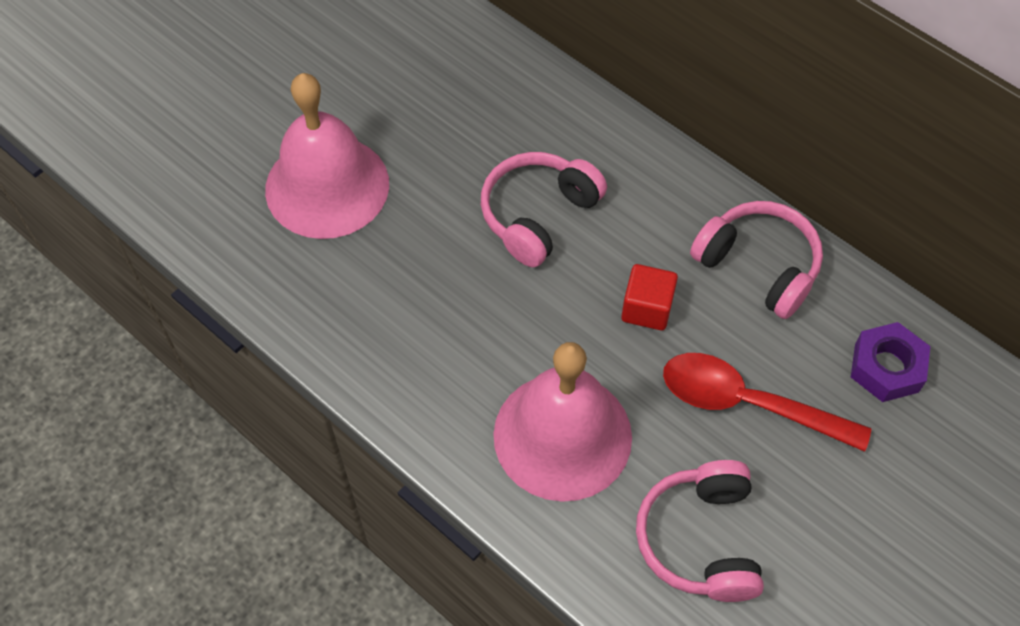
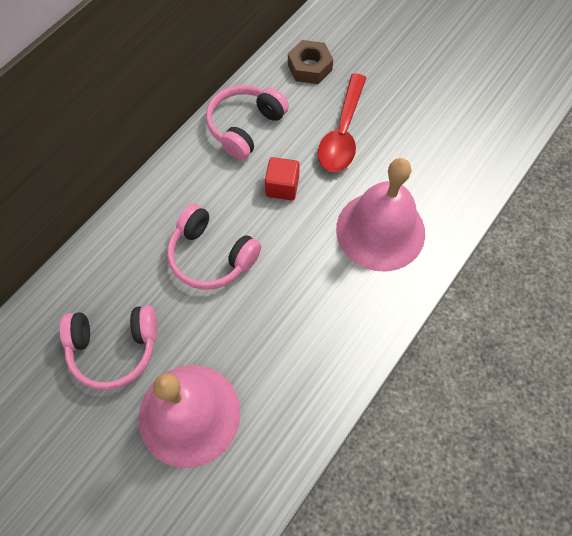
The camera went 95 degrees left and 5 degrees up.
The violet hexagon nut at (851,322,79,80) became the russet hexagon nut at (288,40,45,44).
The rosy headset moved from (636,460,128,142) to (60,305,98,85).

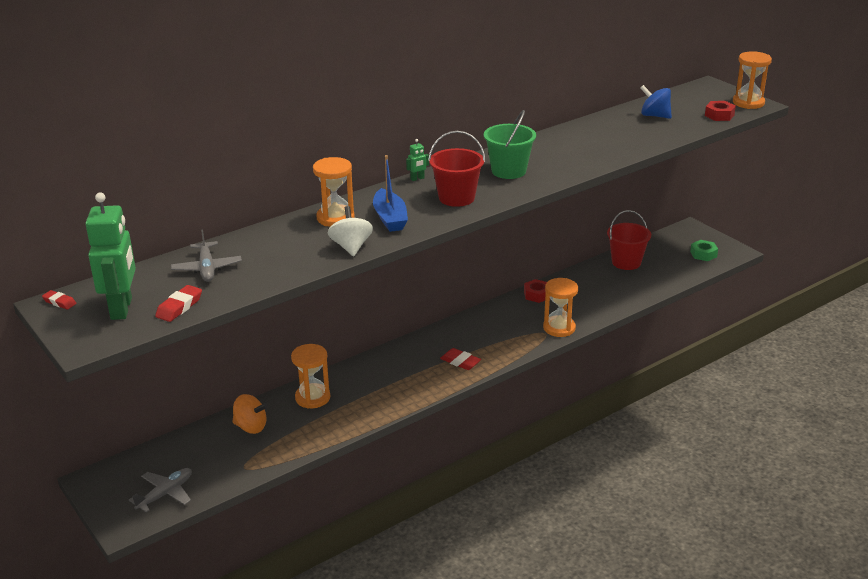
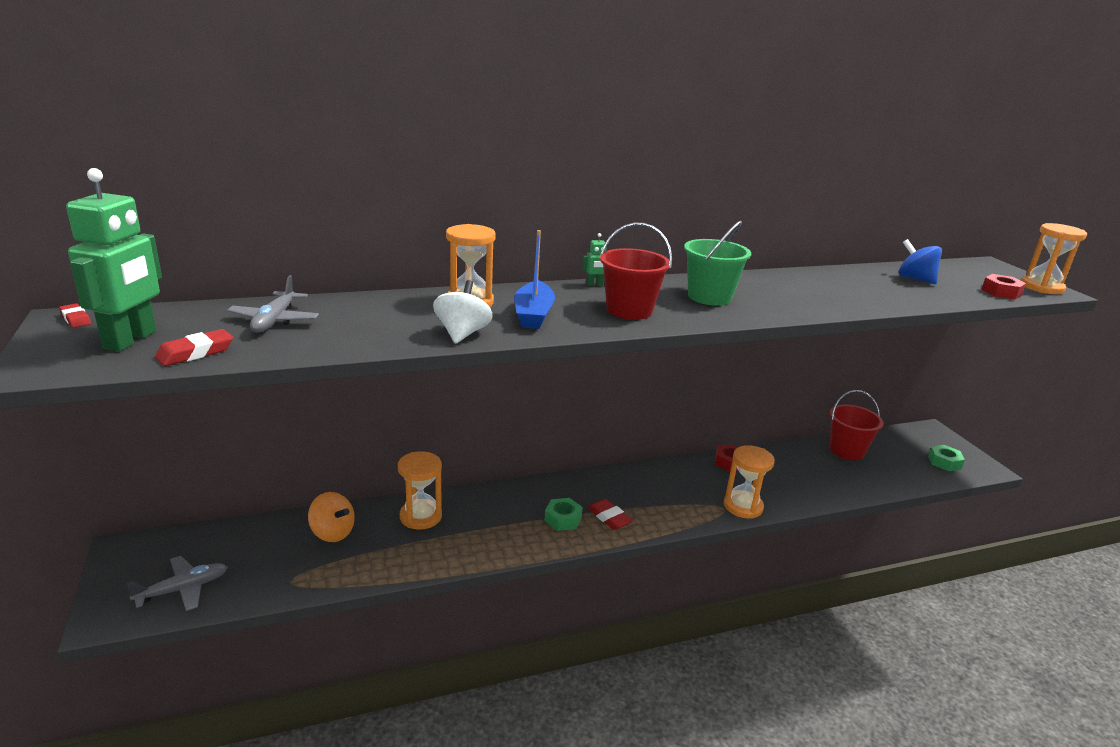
The camera went 15 degrees right and 5 degrees down.
The leaf-green hexagon nut at (544,498,39,33) appeared.

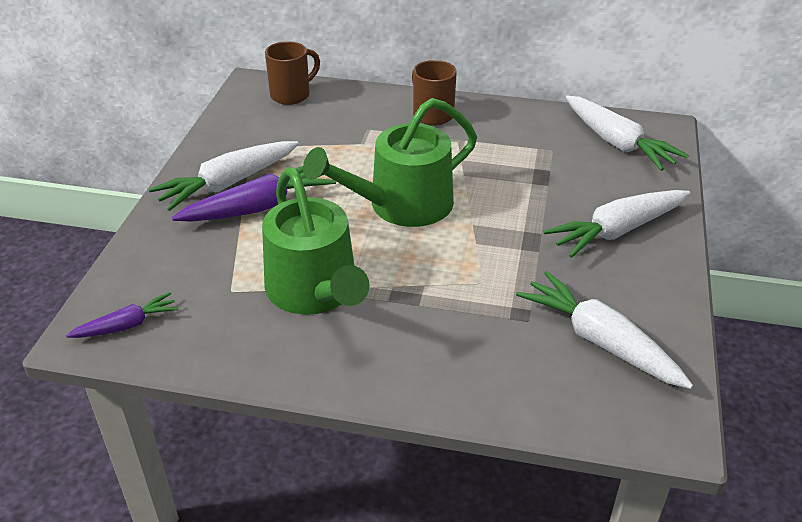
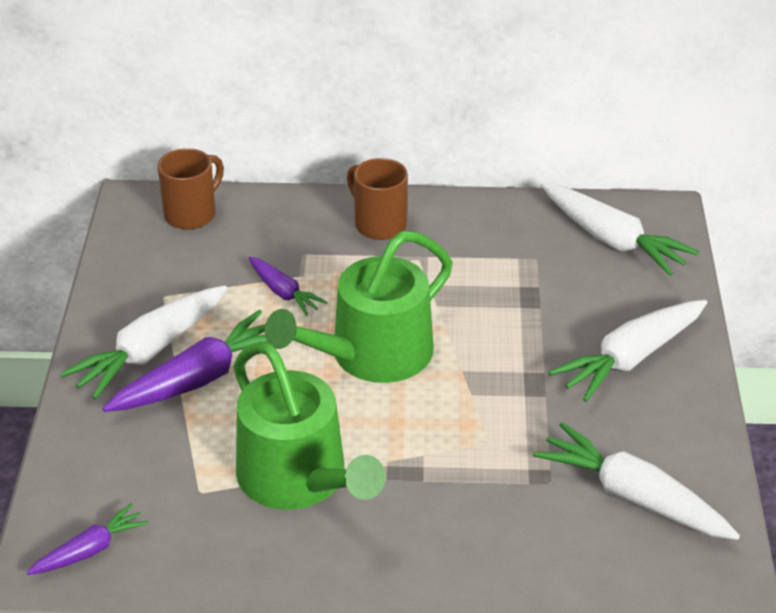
The camera went 10 degrees left and 0 degrees up.
The violet root vegetable at (248,257,80,59) appeared.

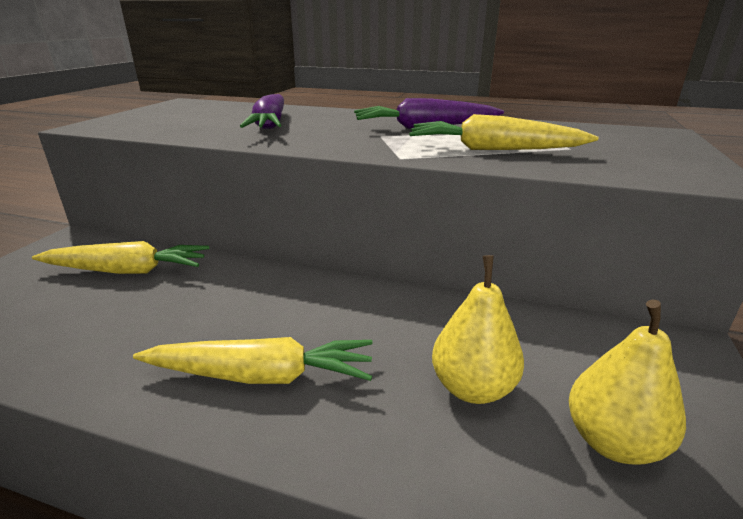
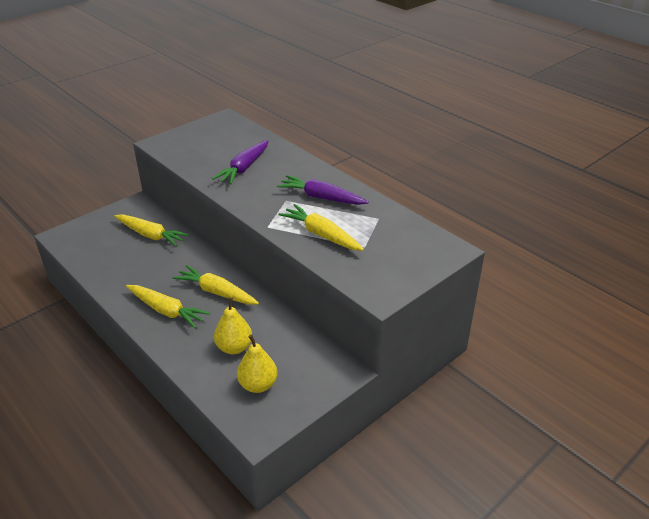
The camera went 30 degrees right and 10 degrees up.
The golden root vegetable at (173,265,86,39) appeared.

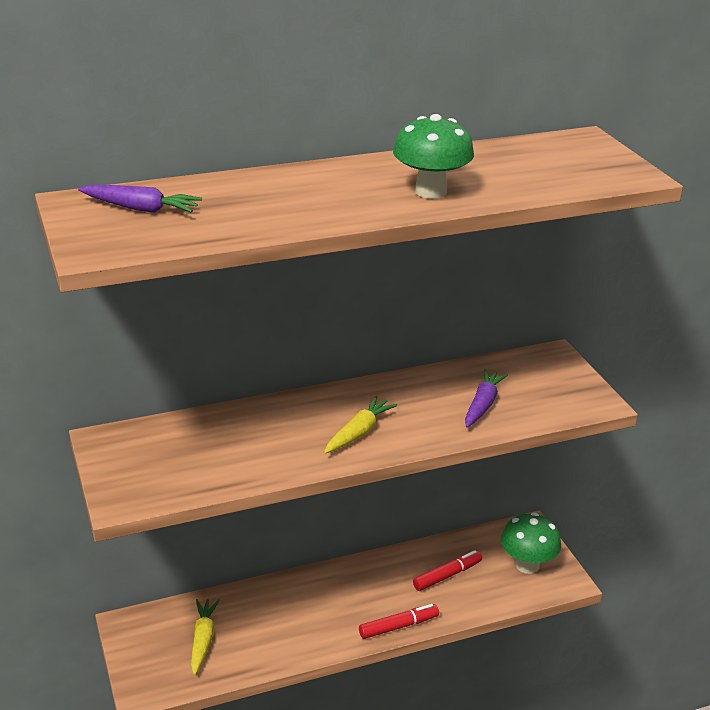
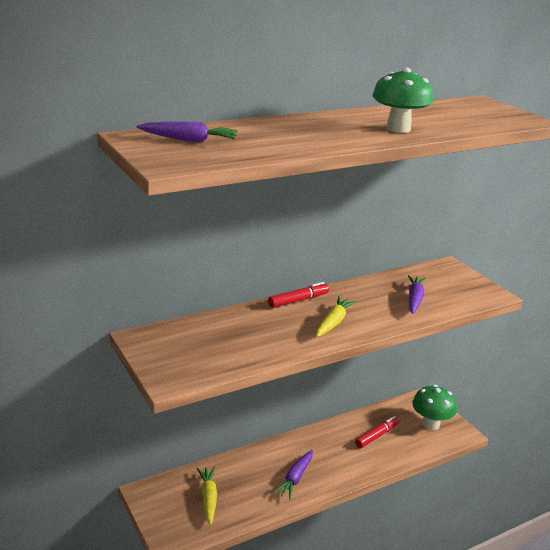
The camera went 10 degrees left and 5 degrees down.
The scarlet felt pen moved from (359,604,80,35) to (268,282,61,26).
The violet root vegetable at (273,450,40,49) appeared.

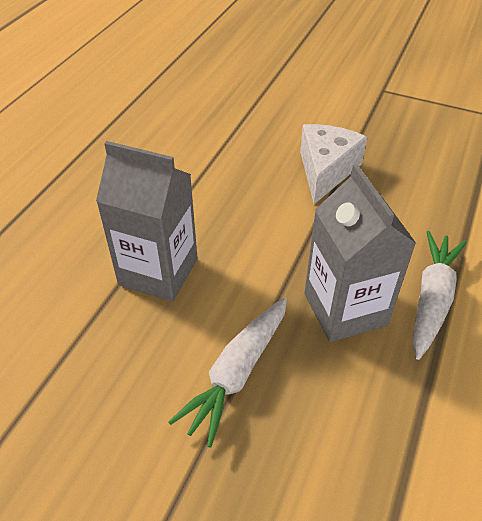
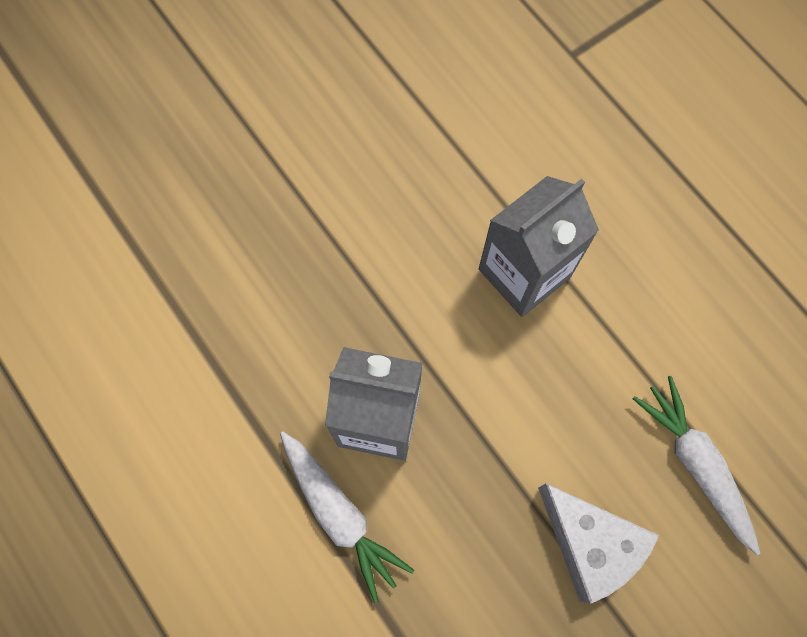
The camera went 120 degrees right and 25 degrees up.
The white root vegetable moved from (169,297,118,151) to (633,376,127,179).

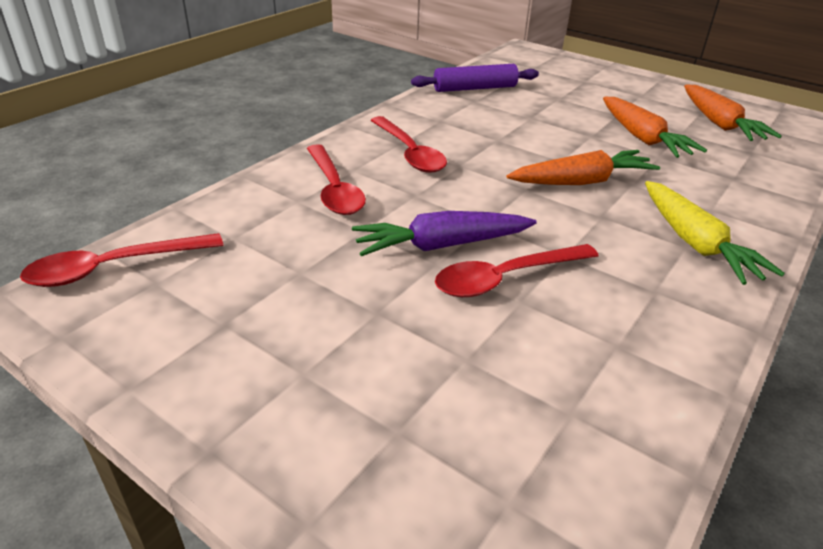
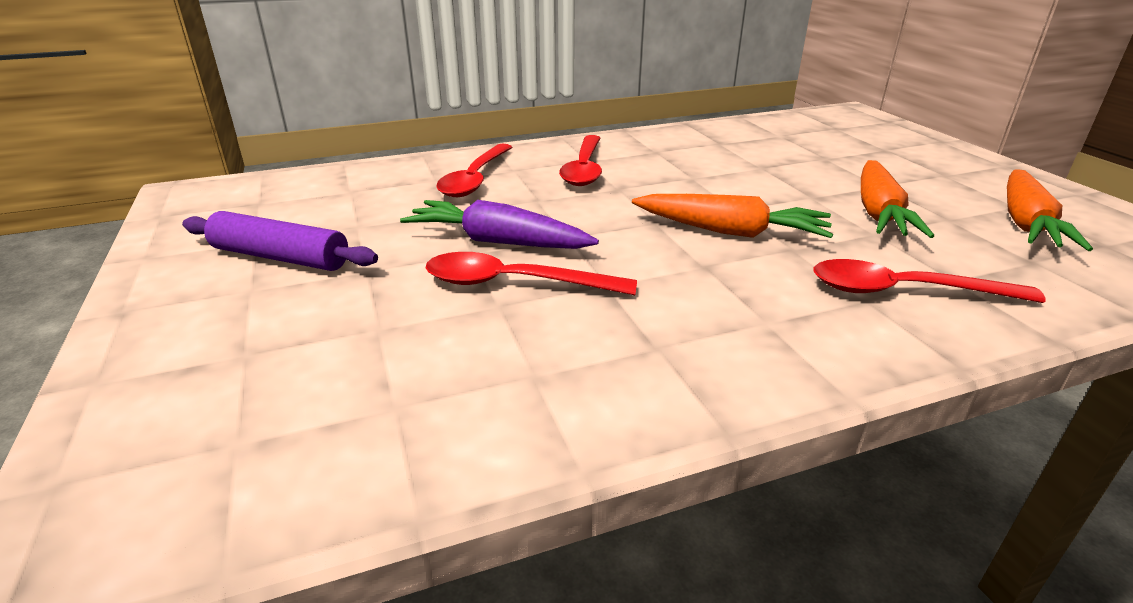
The camera went 35 degrees right and 5 degrees down.
The violet pastry roller moved from (411,64,128,28) to (182,211,196,60).
The golden root vegetable at (645,181,140,104) disappeared.
The scarlet spoon moved from (20,233,203,54) to (813,259,233,44).

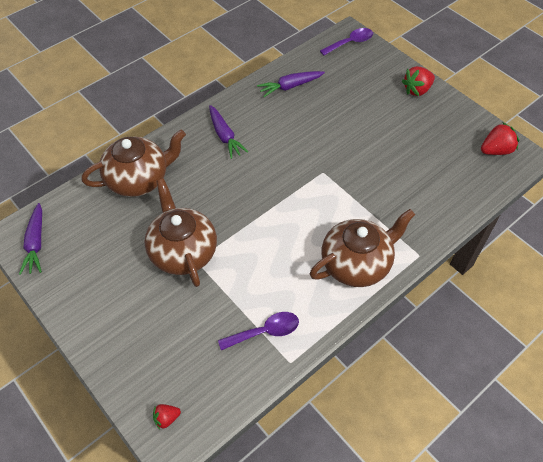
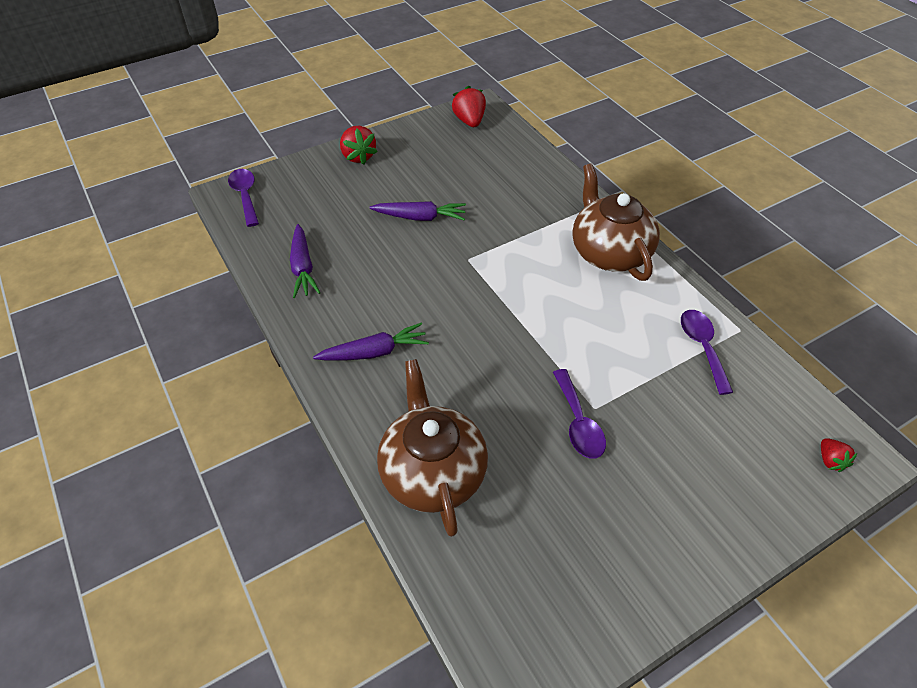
The camera went 80 degrees left and 5 degrees down.
The russet china teapot at (144,178,73,109) was replaced by the violet spoon at (553,369,53,90).
The violet root vegetable moved from (19,203,23,72) to (369,201,97,20).

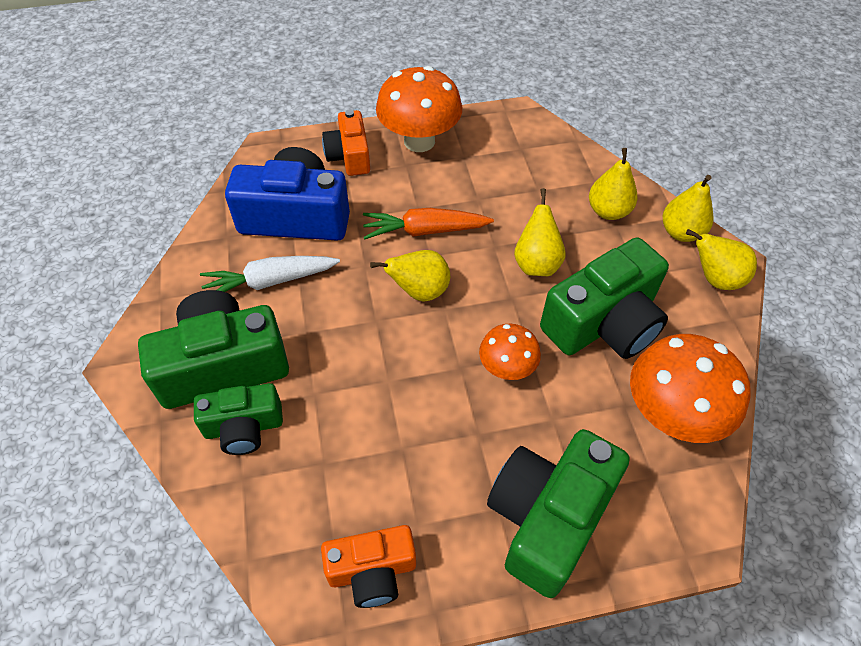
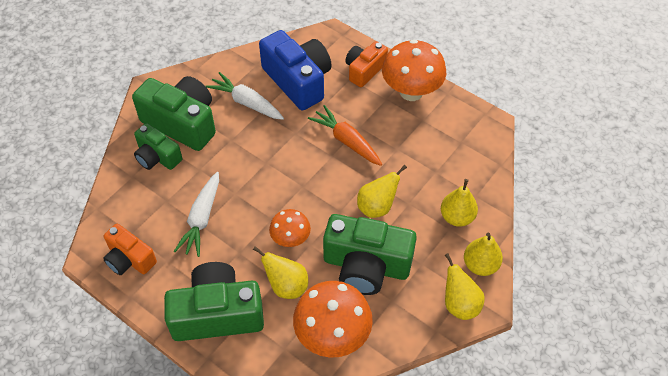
The camera went 50 degrees right and 0 degrees up.
The golden pear moved from (370,250,80,52) to (253,246,55,53).
The white root vegetable at (174,172,45,85) appeared.

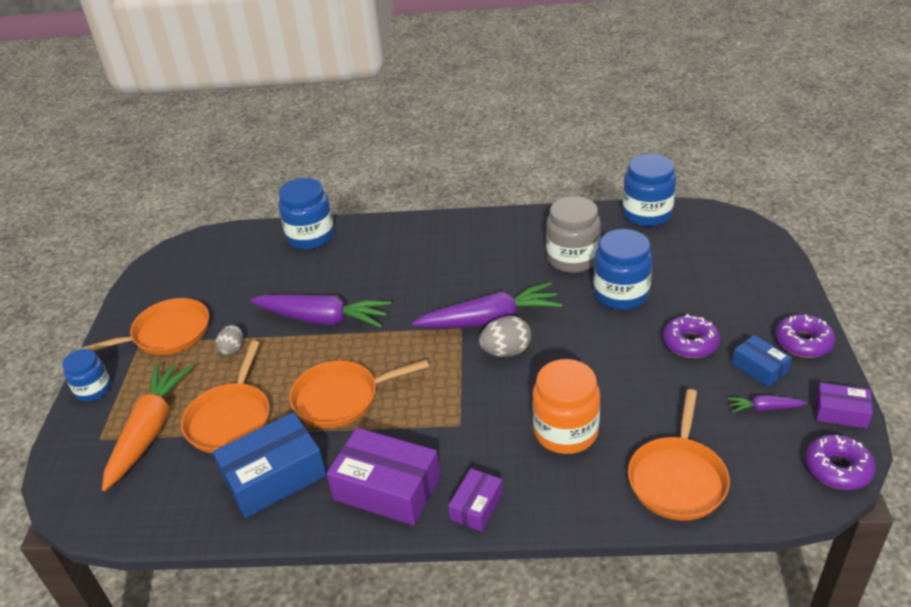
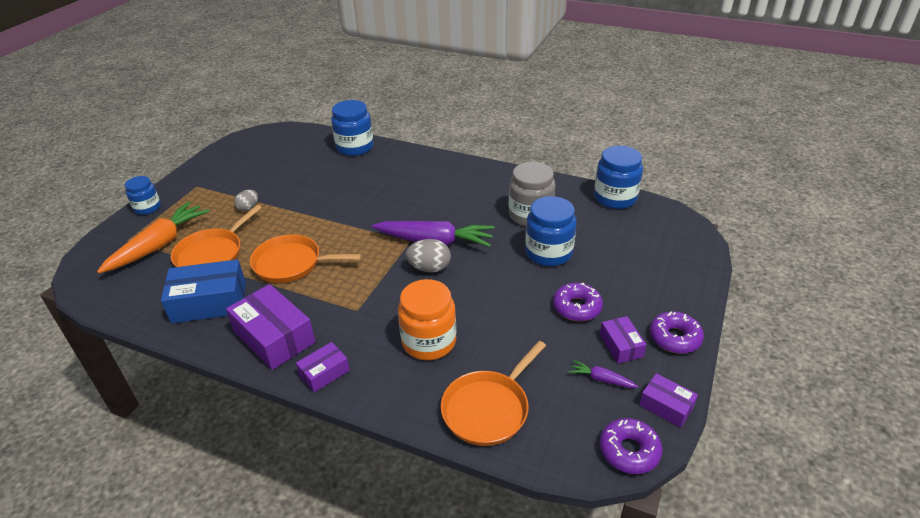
The camera went 20 degrees right and 0 degrees up.
The violet root vegetable at (250,295,141,33) disappeared.
The bright orange frying pan at (76,298,133,57) disappeared.
The cobalt package at (732,335,60,52) became the violet package at (600,316,47,48).

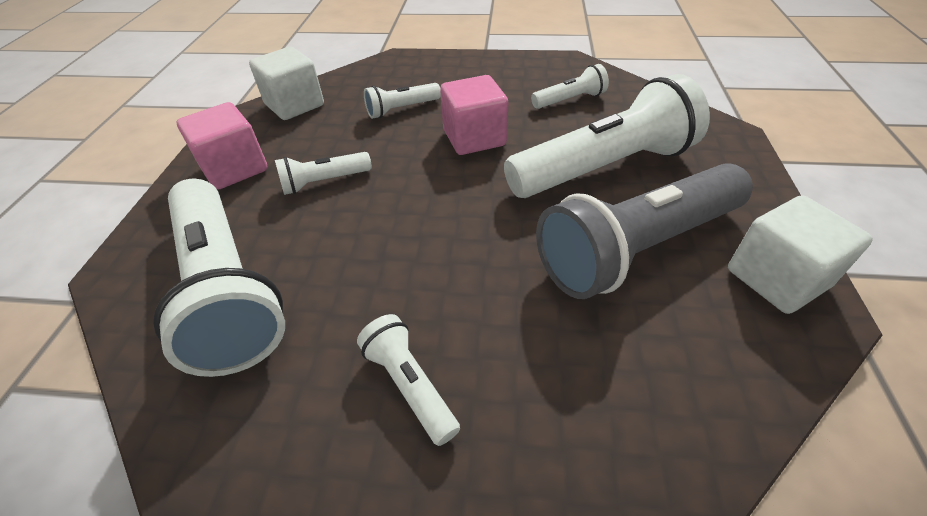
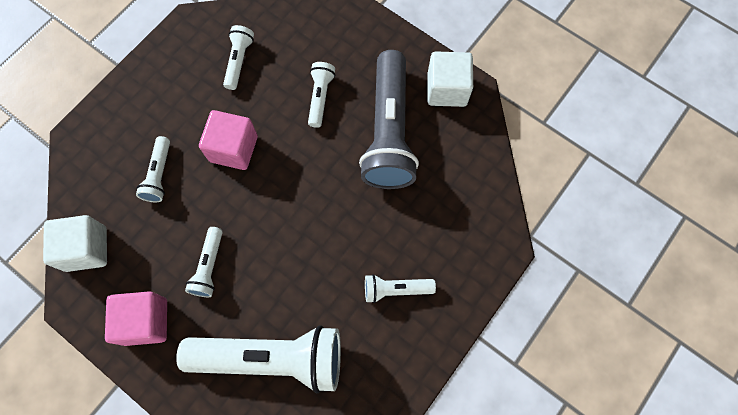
The camera went 60 degrees left and 25 degrees up.
The white pocket torch at (504,74,206,124) changed to 0.47 times the size.

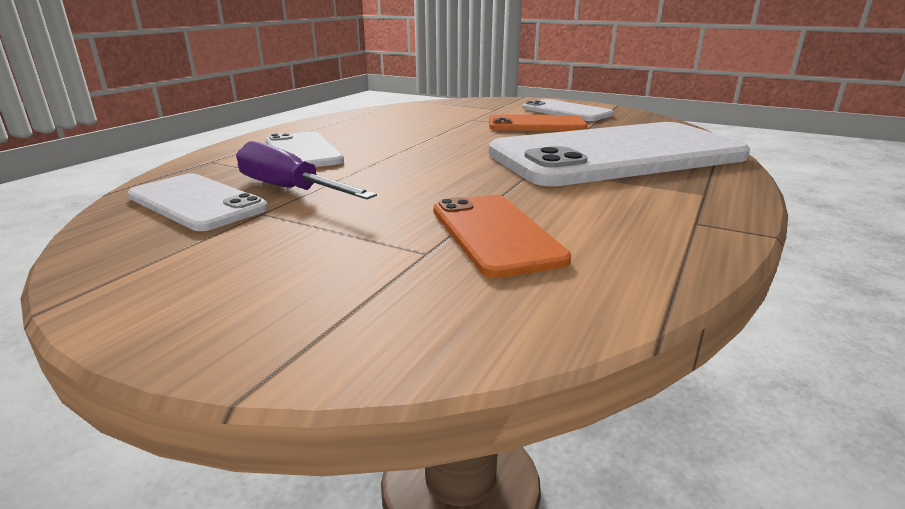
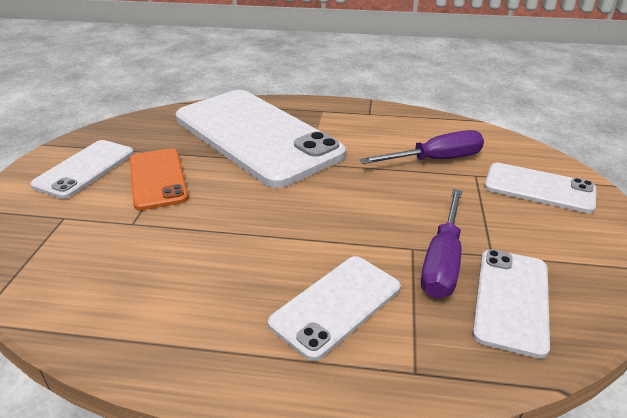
The camera went 110 degrees left and 10 degrees up.
The bright orange phone at (433,195,139,83) was replaced by the violet screwdriver at (360,130,124,34).
The white phone at (484,163,112,50) appeared.

